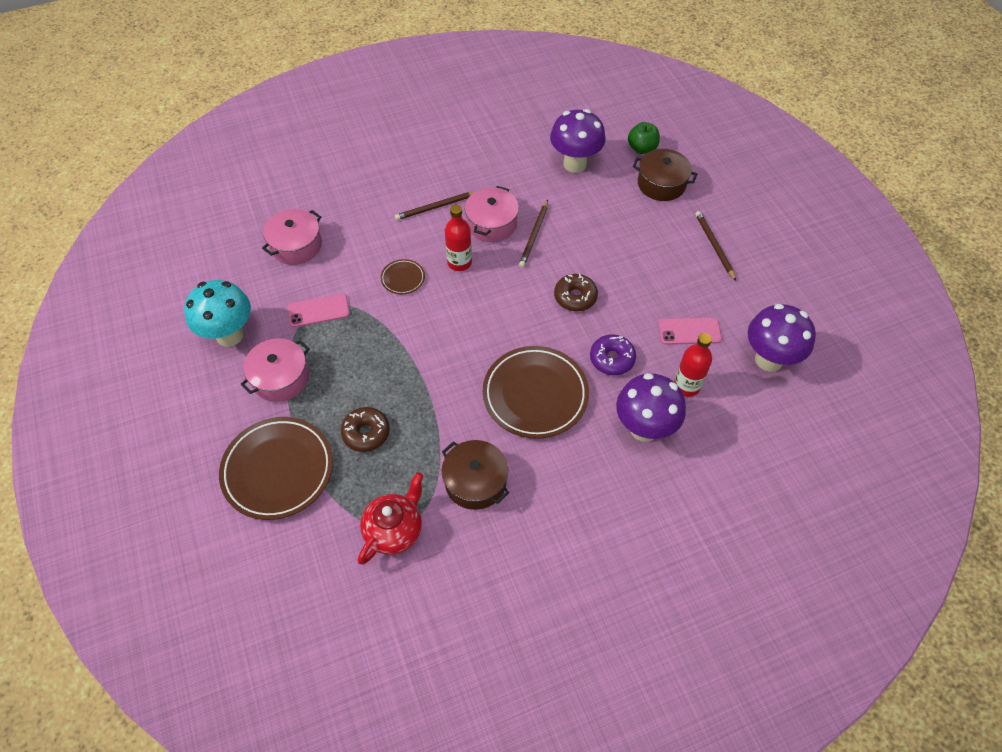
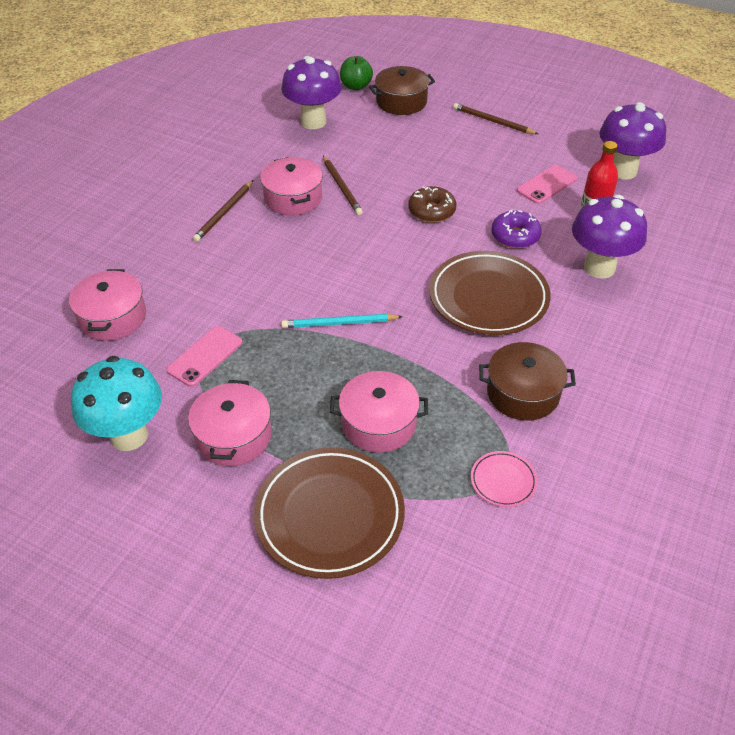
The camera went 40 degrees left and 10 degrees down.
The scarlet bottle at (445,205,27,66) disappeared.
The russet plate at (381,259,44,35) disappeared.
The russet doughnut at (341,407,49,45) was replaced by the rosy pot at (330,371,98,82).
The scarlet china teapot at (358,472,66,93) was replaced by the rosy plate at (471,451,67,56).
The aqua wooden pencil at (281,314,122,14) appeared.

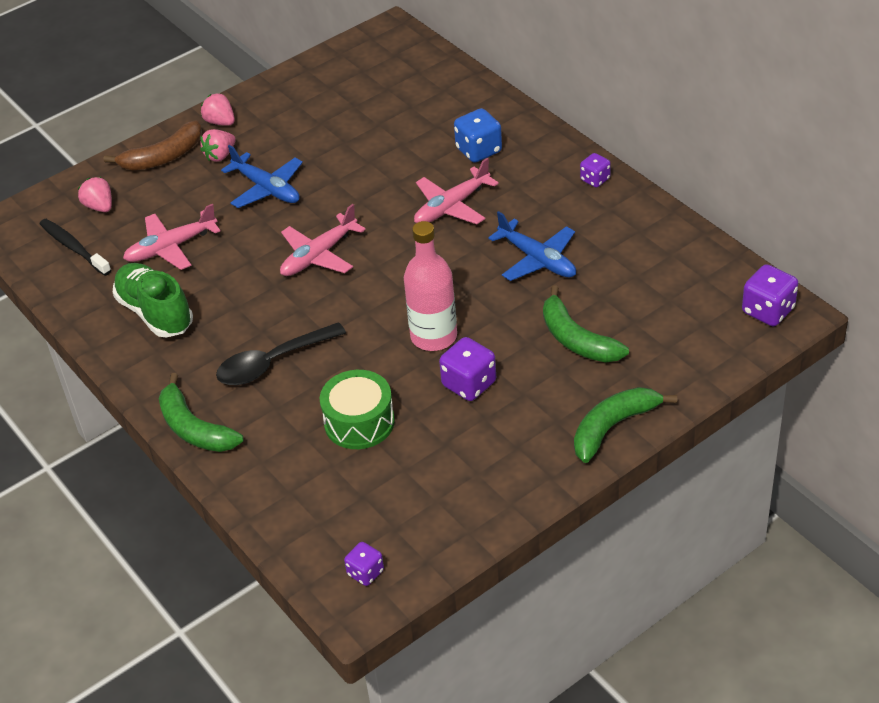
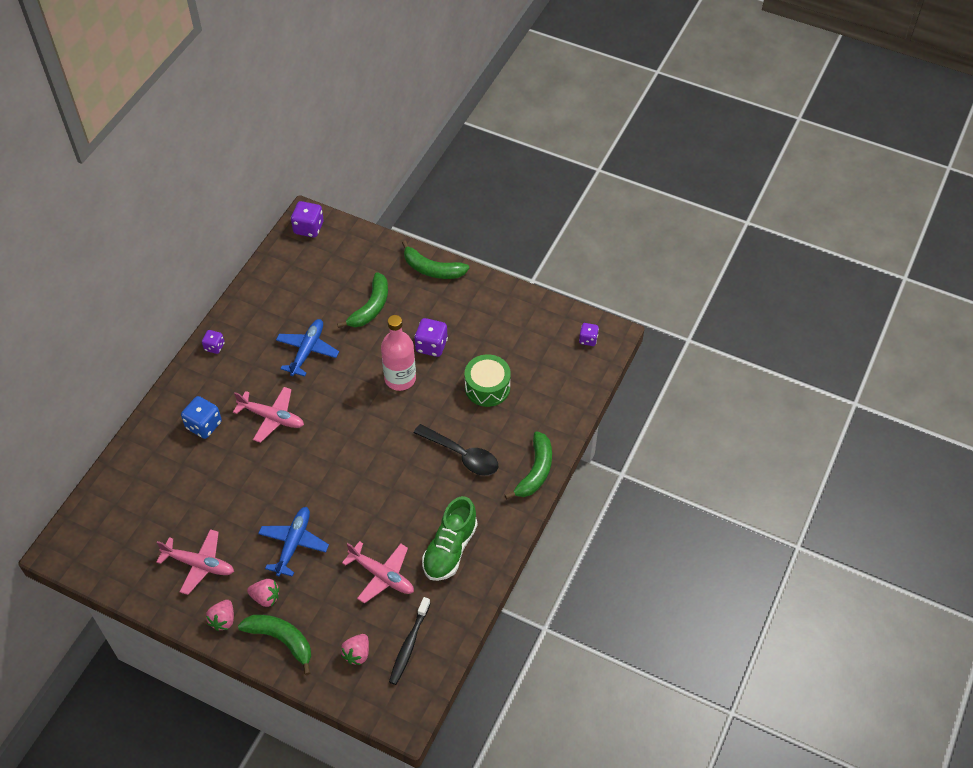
The camera went 120 degrees left and 10 degrees up.
The russet banana at (104,120,98,50) became the leaf-green banana at (238,615,73,60).
The rosy aeroplane moved from (280,204,86,72) to (157,529,77,66).

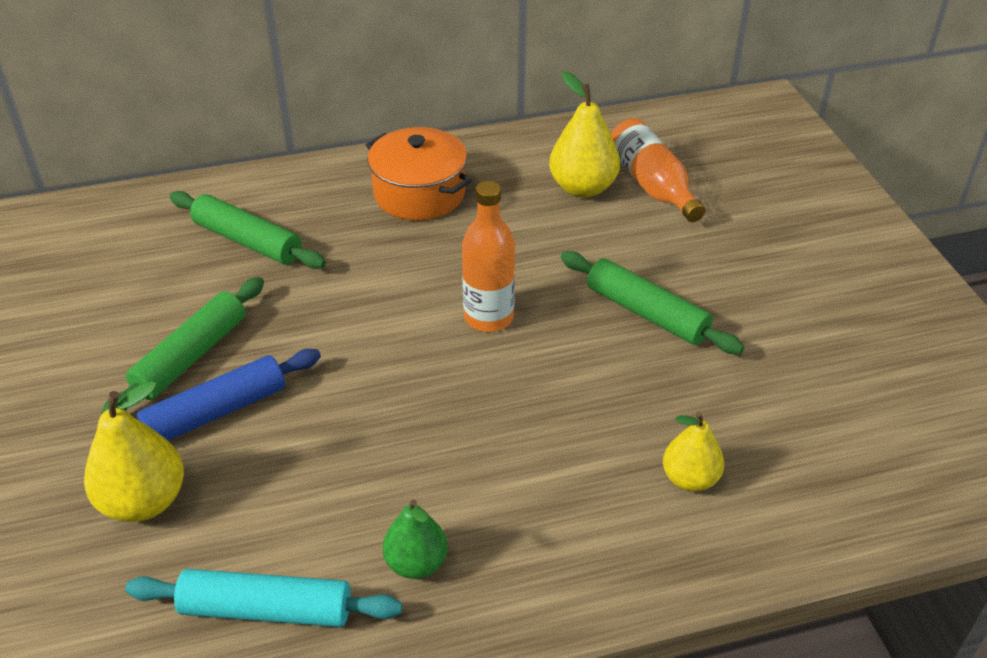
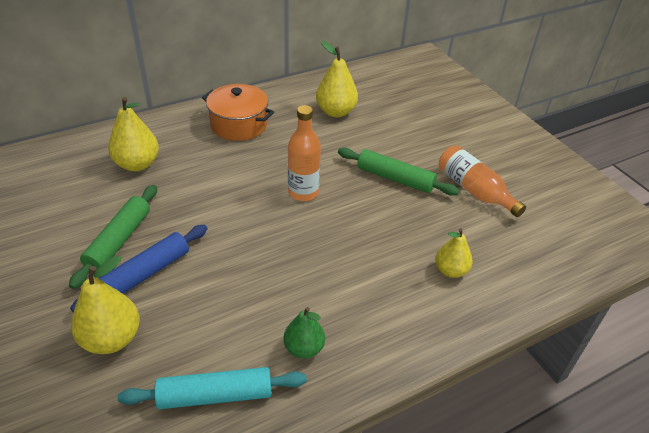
The camera went 15 degrees left and 0 degrees up.
The bright orange bottle moved from (611,118,95,104) to (439,145,87,72).
The leaf-green pastry roller at (170,191,156,78) was replaced by the golden pear at (108,97,51,74).

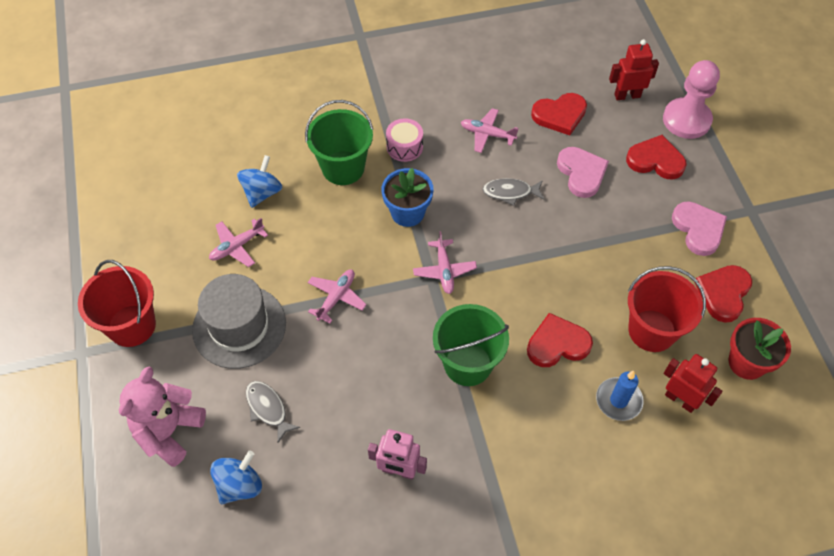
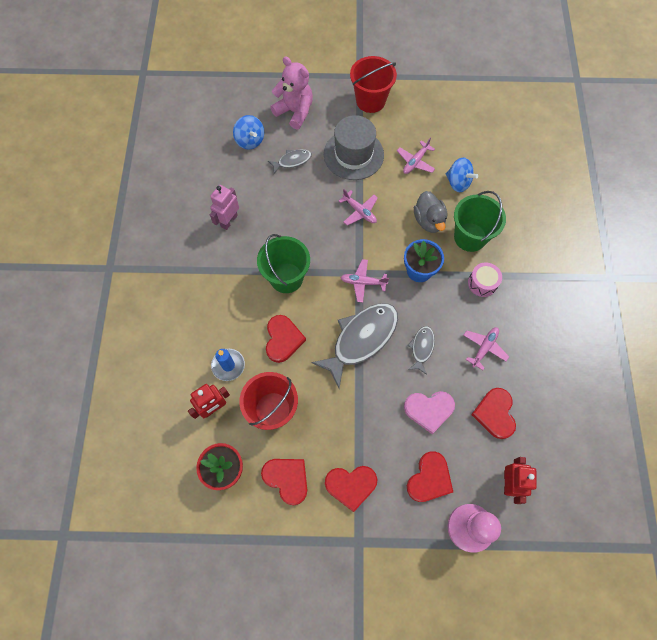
The camera went 105 degrees right and 10 degrees up.
The rosy heart shape at (672,201,55,55) became the scarlet heart shape at (325,466,52,46).
The rosy aeroplane at (209,218,59,49) turned 120 degrees counterclockwise.
The gray toy duck at (414,191,33,42) appeared.
The gray toy fish at (311,303,87,85) appeared.

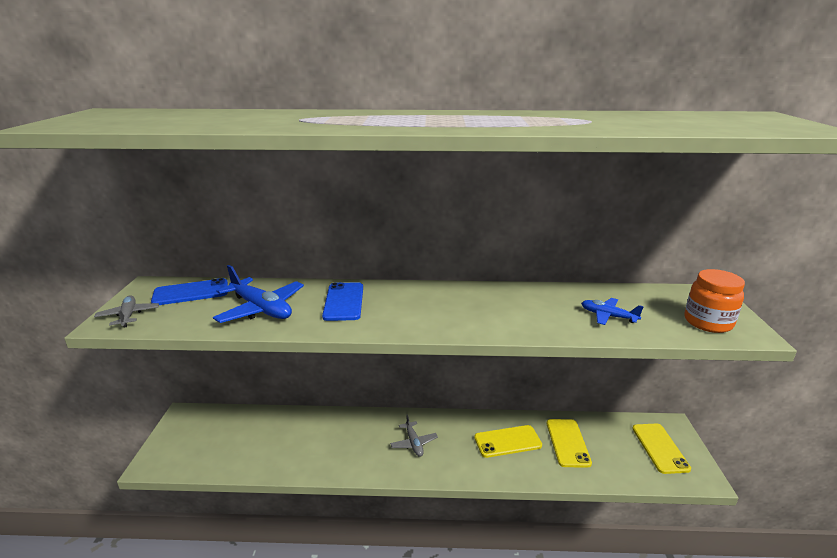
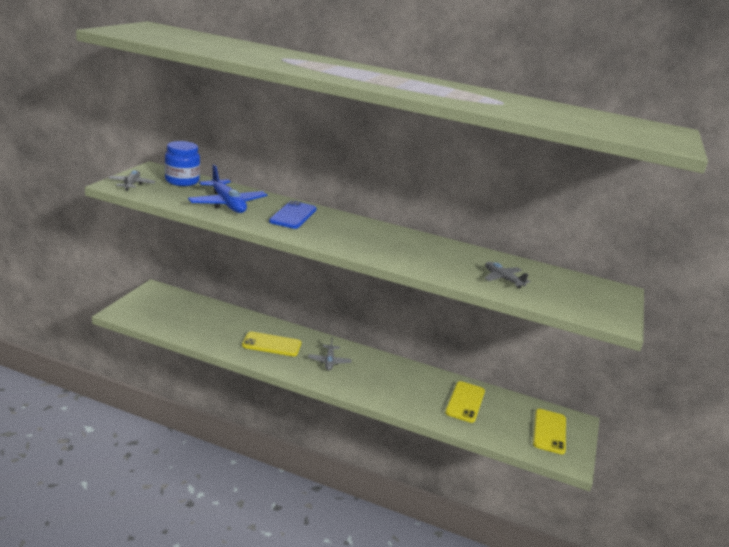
The camera went 15 degrees right and 0 degrees up.
The bright orange jar at (684,269,61,64) disappeared.
The cobalt phone at (151,278,77,27) was replaced by the cobalt jar at (165,141,35,45).
The cobalt aeroplane at (581,298,63,27) became the gray aeroplane at (484,262,46,26).
The golden phone moved from (474,425,68,33) to (242,332,59,24).

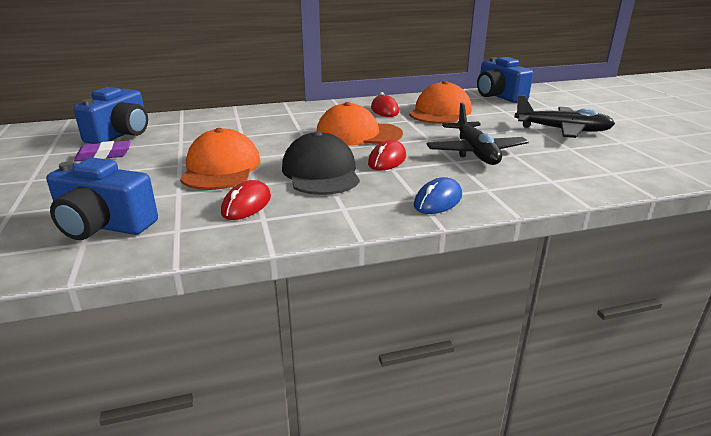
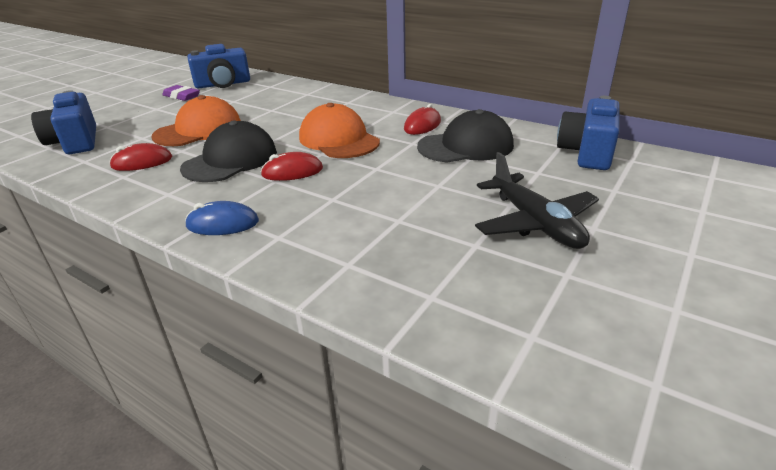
The camera went 50 degrees right and 5 degrees up.
The bright orange peaked cap at (409,81,63,43) became the jet-black peaked cap at (417,109,97,54).
The jet-black aeroplane at (426,103,103,62) disappeared.

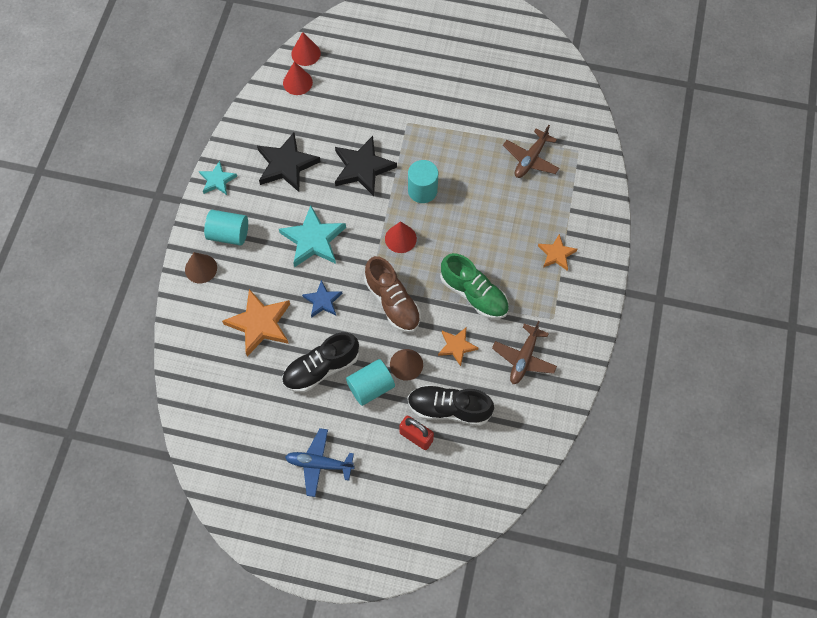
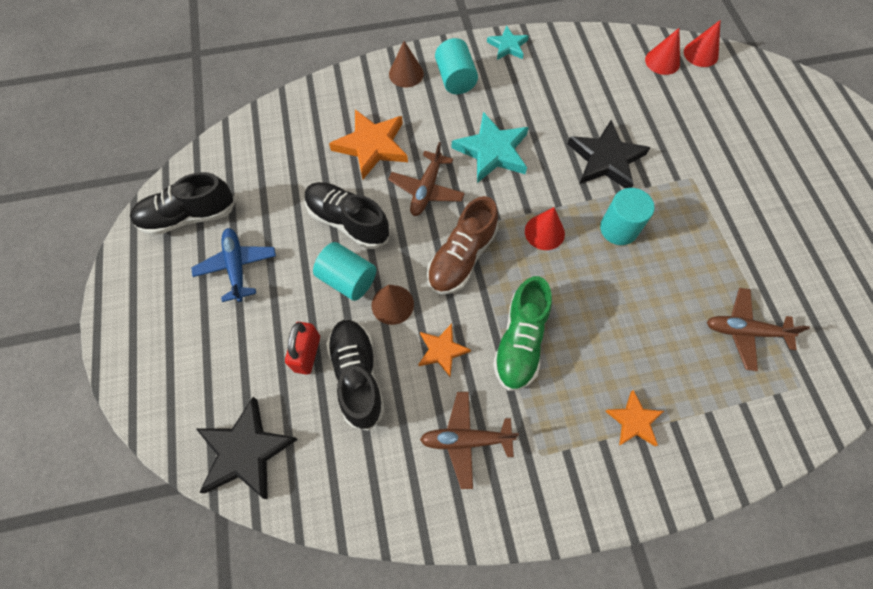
The camera went 65 degrees right and 0 degrees up.
The jet-black star moved from (257,133,64,59) to (196,397,102,102).
The cobalt star at (302,280,40,38) was replaced by the russet aeroplane at (388,142,77,74).
The jet-black lace-up shoe at (130,172,106,64) appeared.

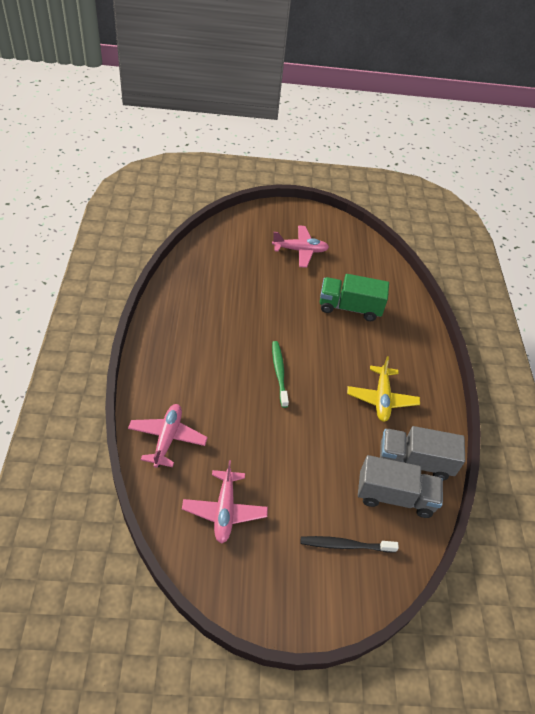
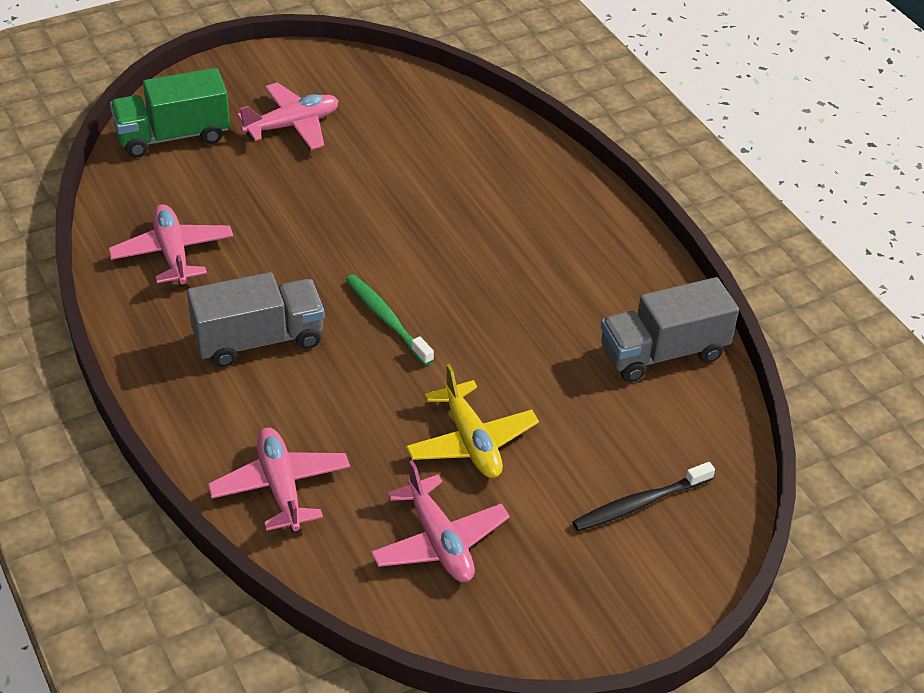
The camera went 25 degrees left and 5 degrees down.
The leaf-green toy truck moved from (320,274,69,47) to (110,68,120,90).
The golden aeroplane moved from (347,356,73,66) to (406,364,133,114).
The gray toy truck moved from (358,455,85,63) to (187,272,138,95).
The rosy aeroplane at (108,204,125,83) appeared.

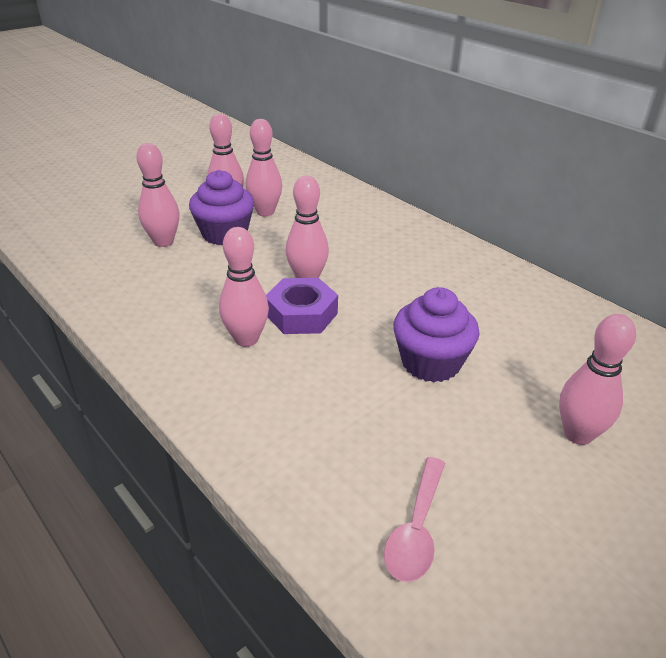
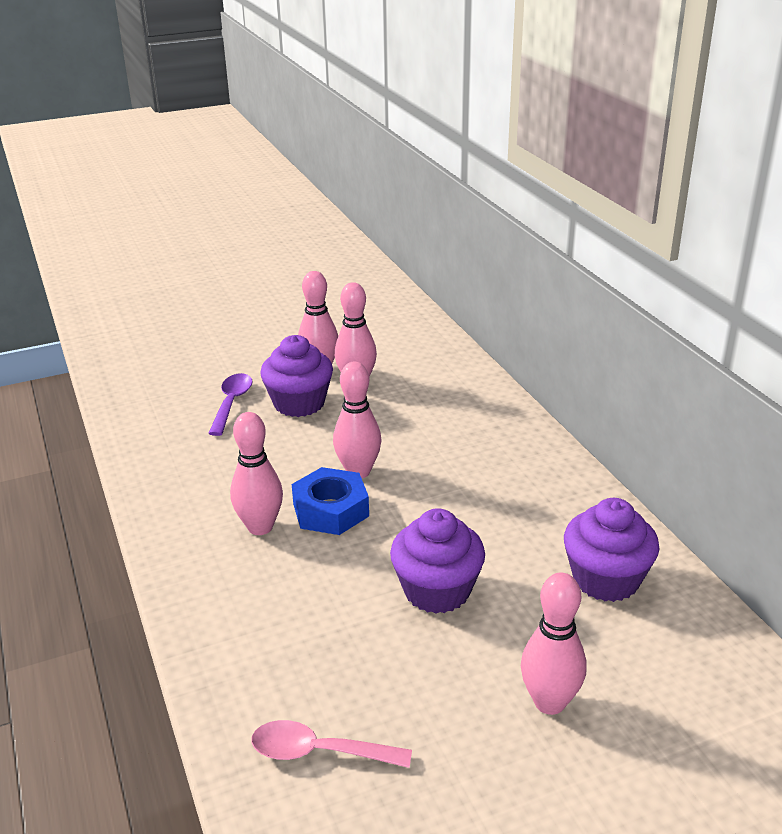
The camera went 20 degrees right and 5 degrees down.
The rosy skittle at (136,143,43,104) was replaced by the violet spoon at (208,373,45,63).
The violet hexagon nut at (266,278,72,56) became the cobalt hexagon nut at (292,467,77,68).
The rosy spoon at (384,457,61,125) turned 60 degrees clockwise.
The violet cupcake at (564,498,95,104) appeared.

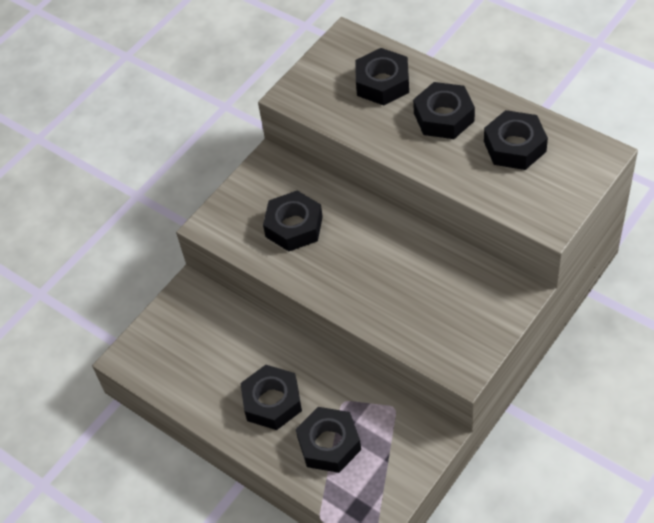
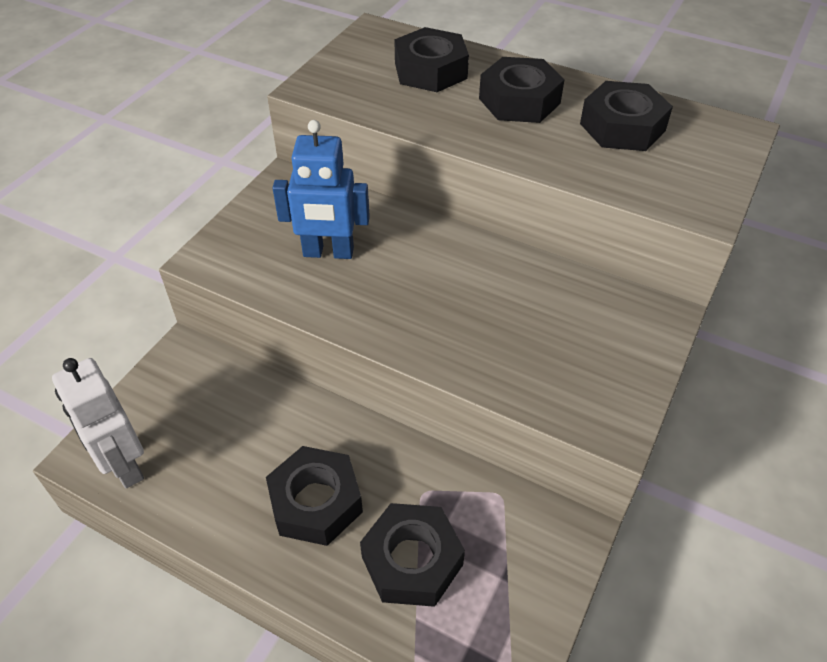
The camera went 15 degrees left and 5 degrees down.
The jet-black hexagon nut at (263,191,60,60) was replaced by the cobalt toy robot at (273,120,97,139).
The white toy robot at (52,358,92,130) appeared.

